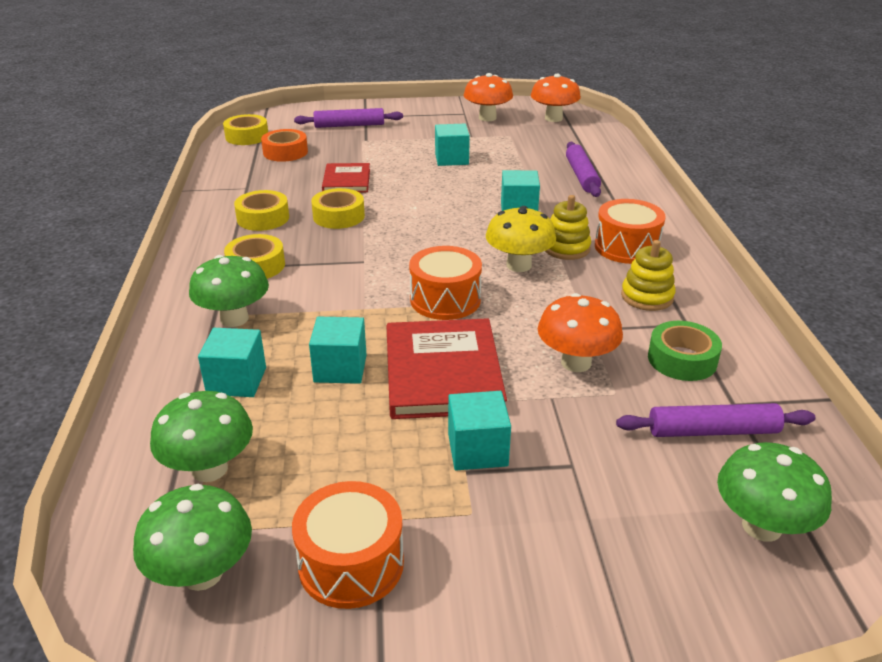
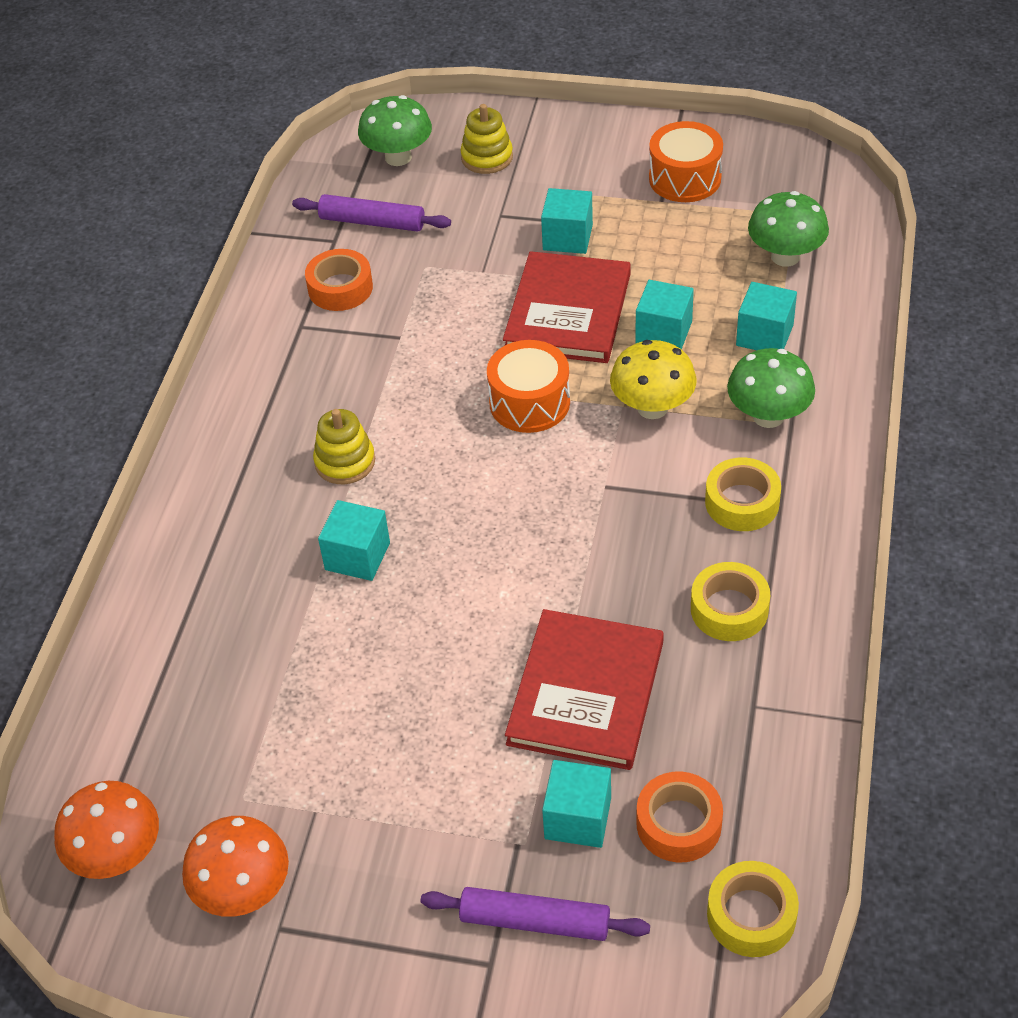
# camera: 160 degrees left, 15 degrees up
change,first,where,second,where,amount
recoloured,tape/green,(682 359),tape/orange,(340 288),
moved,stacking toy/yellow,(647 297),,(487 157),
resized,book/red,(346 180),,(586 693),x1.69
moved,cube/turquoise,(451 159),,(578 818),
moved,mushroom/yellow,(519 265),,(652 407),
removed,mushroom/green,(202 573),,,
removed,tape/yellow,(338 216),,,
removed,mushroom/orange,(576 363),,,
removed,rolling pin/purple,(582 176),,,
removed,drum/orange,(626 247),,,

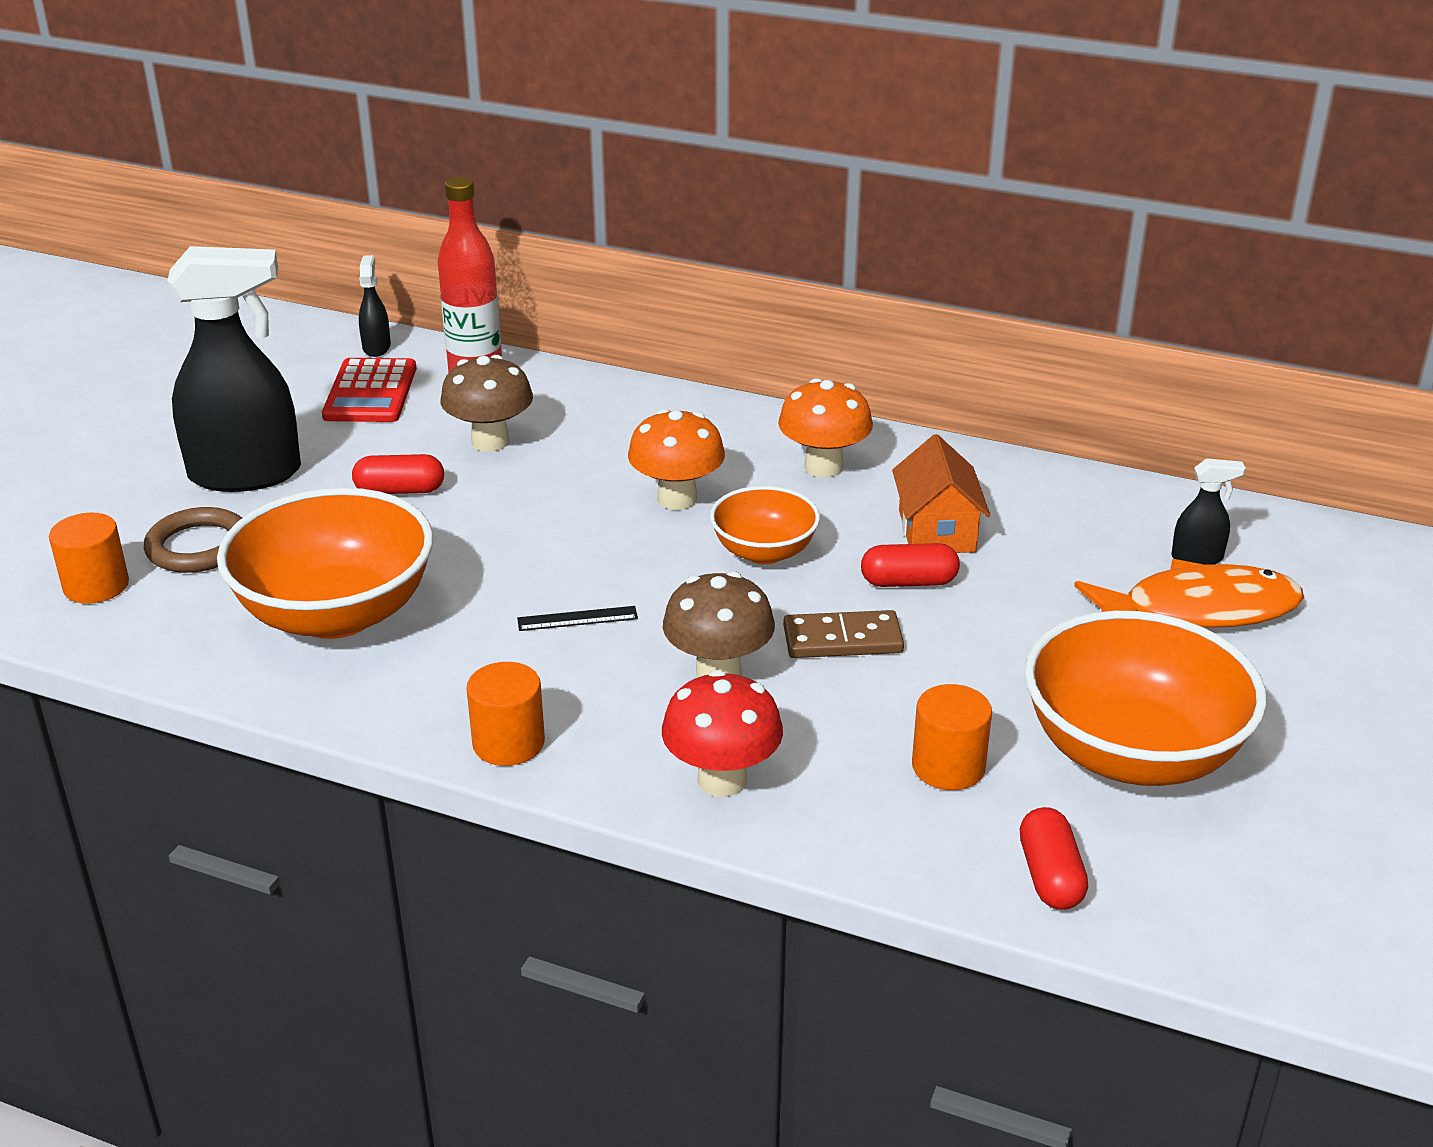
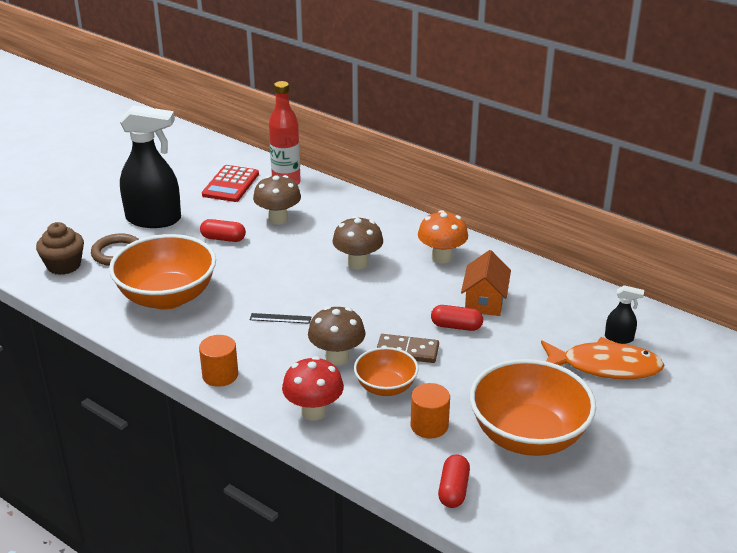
# camera: 15 degrees right, 0 degrees up
change,first,where,second,where,amount
replaced,cylinder/orange,(96 586),cupcake/brown,(64 265),
recoloured,mushroom/orange,(677 499),mushroom/brown,(358 263),
moved,bowl/orange,(764 552),,(385 387),
removed,spray bottle/black,(376 347),,,

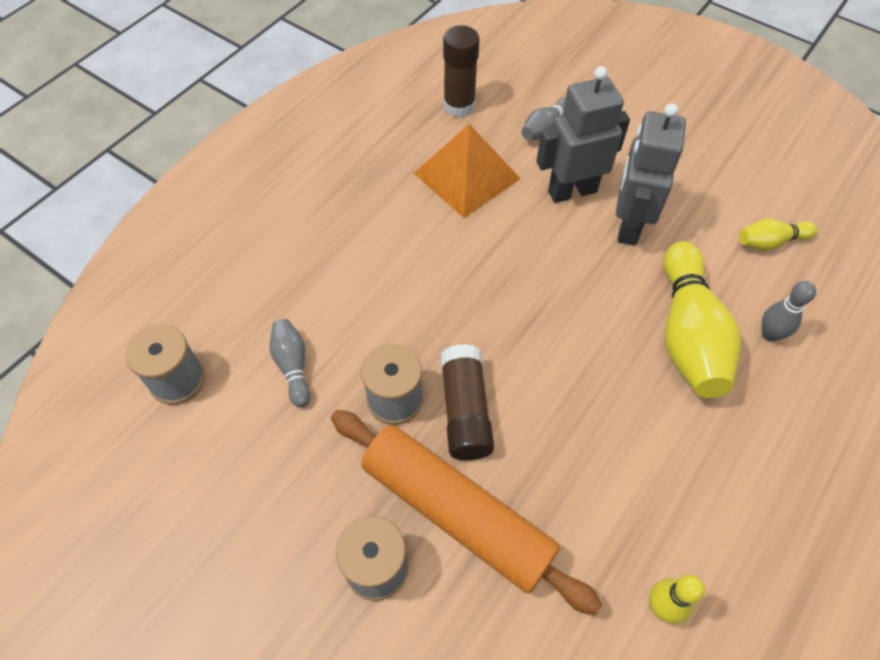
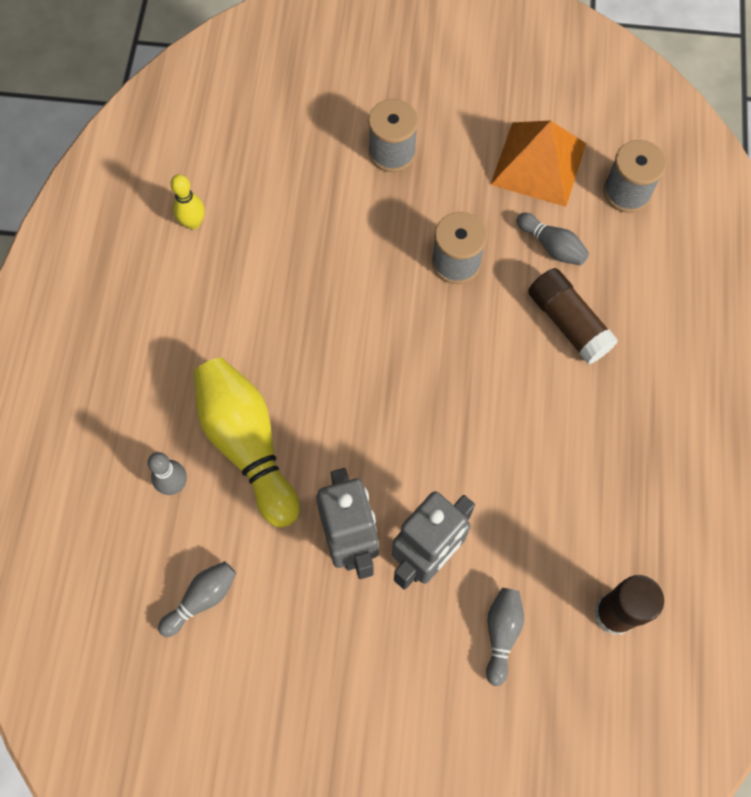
# camera: 150 degrees right, 10 degrees up
change,first,where,second,where,amount
recoloured,bowling pin/yellow,(770 242),bowling pin/grey,(202 599),
moved,pyramid/orange,(466 176),,(538 163),
moved,glue stick/brown,(465 411),,(568 323),
removed,rolling pin/orange,(457 513),,,

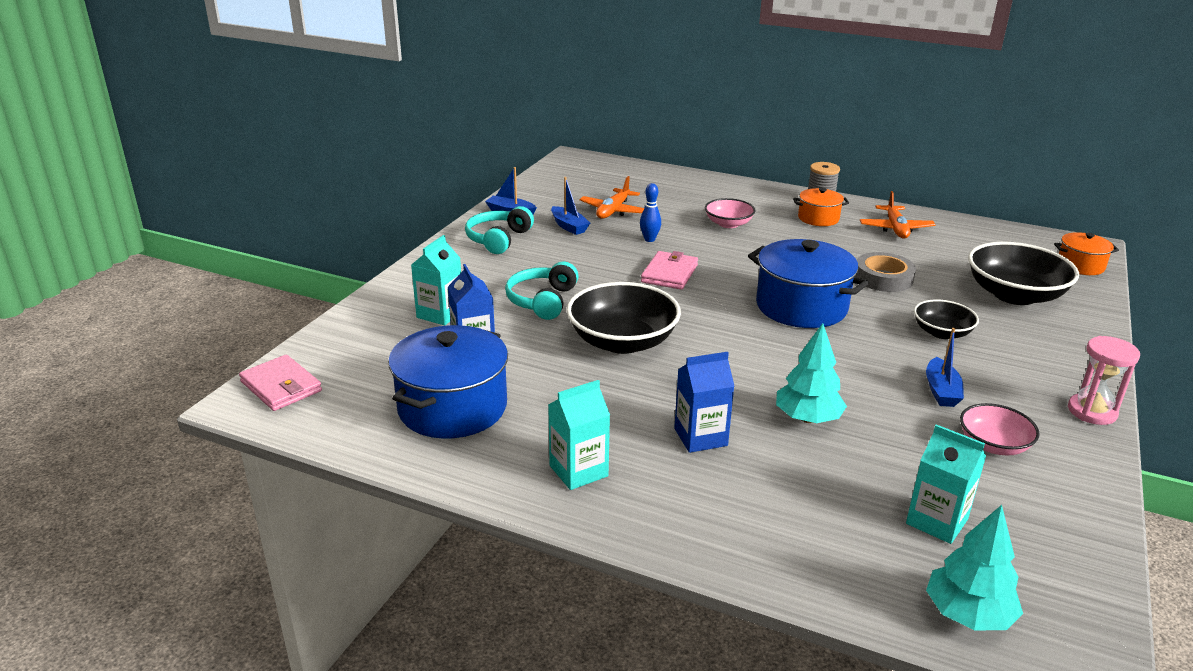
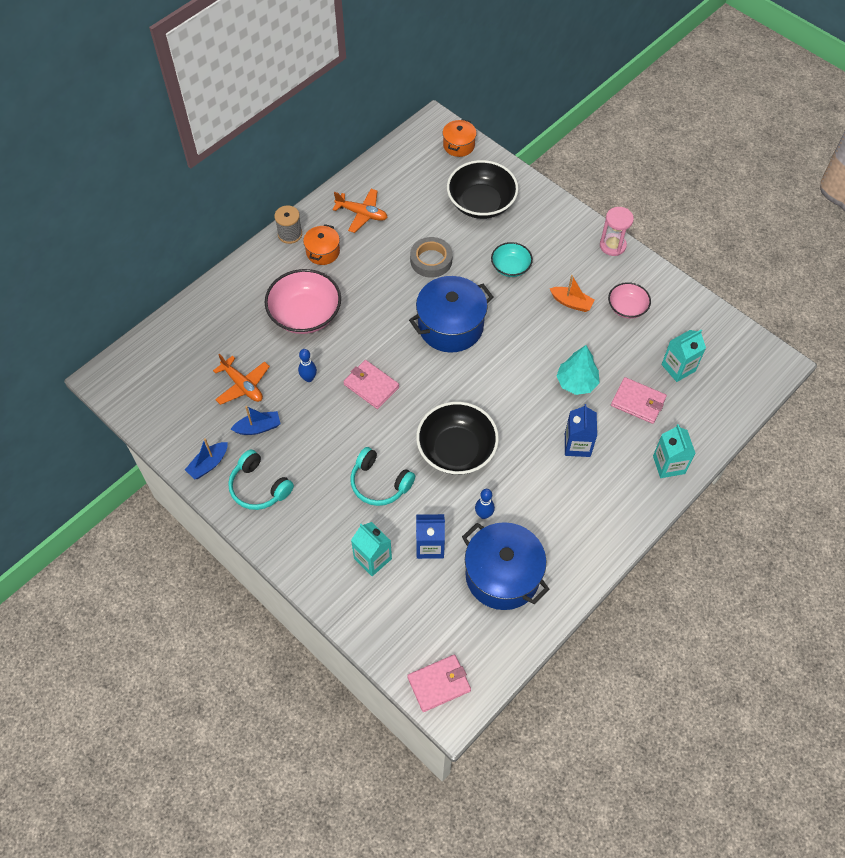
# camera: 70 degrees left, 30 degrees up
change,first,where,second,where,amount
resized,bowl/pink,(728 224),,(305 314),x1.77
added,,,bowling pin/blue,(483 514),
recoloured,bowl/black,(941 332),bowl/turquoise,(510 267),
recoloured,boat/blue,(941 391),boat/orange,(571 303),
added,,,wallet/pink,(638 402),
moved,carton/turquoise,(578 471),,(668 464),
removed,tree/turquoise,(968 614),,,

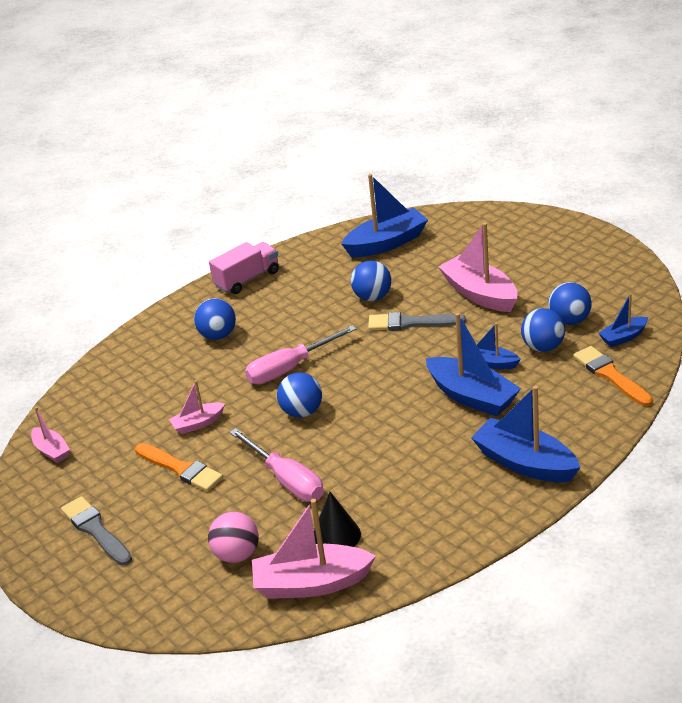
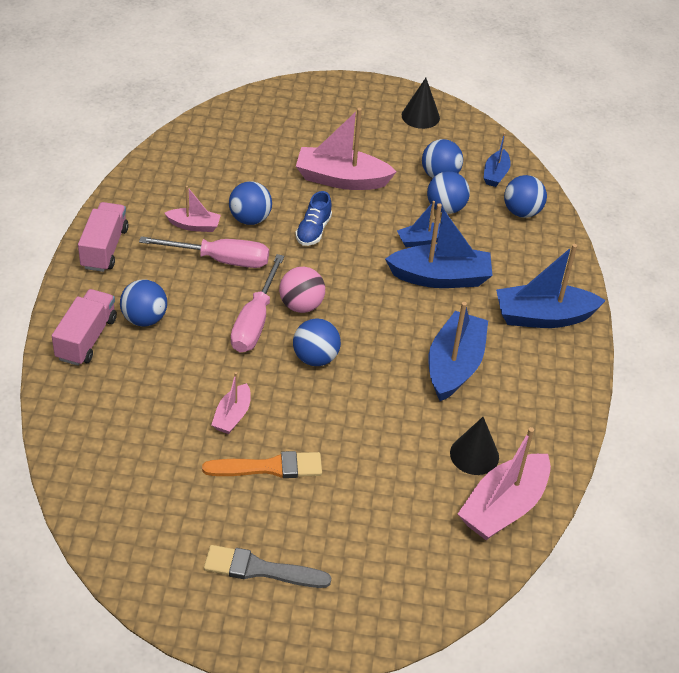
# camera: 50 degrees left, 10 degrees up
change,first,where,second,where,amount
added,,,truck/pink,(86 339),
moved,screwdriver/pink,(286 480),,(220 260),
moved,boat/pink,(51 451),,(194 225),
moved,ball/pink,(237 554),,(301 305),
replaced,brush/grey,(411 323),shoe/blue,(313 231),
added,,,cone/black,(420 116),
moved,boat/blue,(386 243),,(454 365),
replaced,brush/orange,(610 375),ball/blue,(522 212),

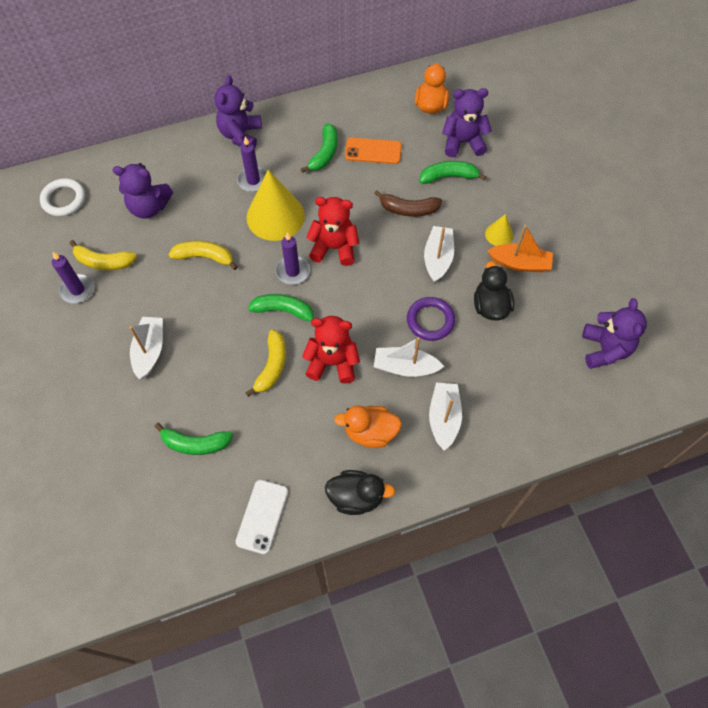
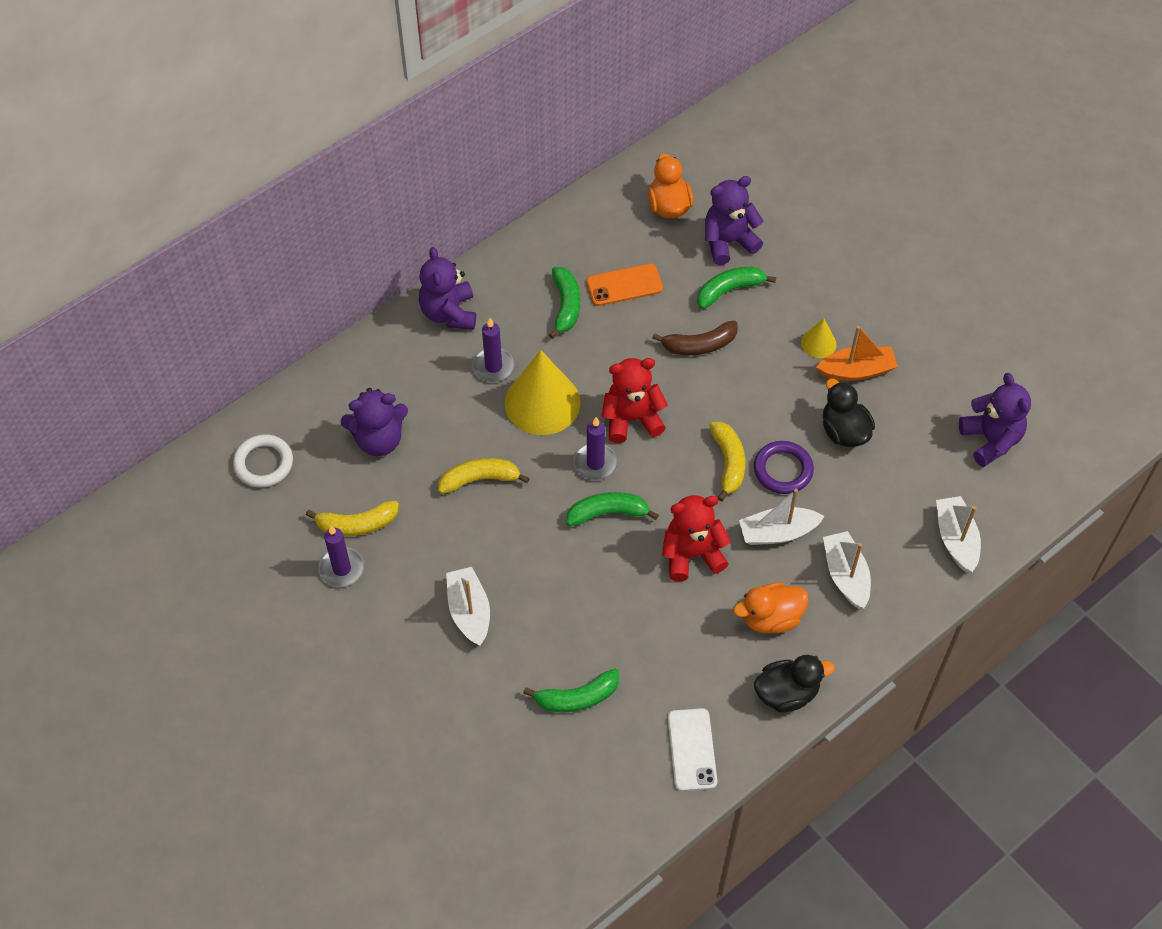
# camera: 20 degrees left, 5 degrees down
change,first,where,second,where,amount
moved,banana/yellow,(272 366),,(728 463),
moved,boat/white,(438 258),,(956 539),

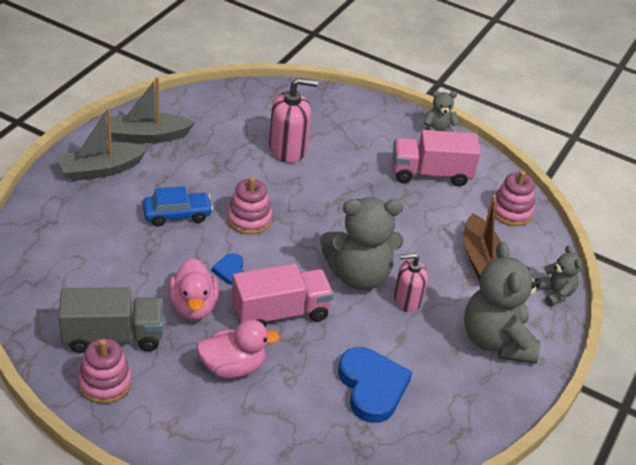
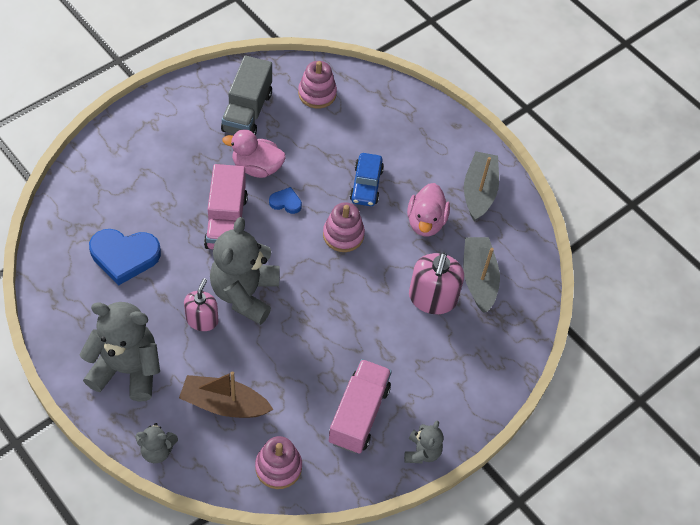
# camera: 110 degrees right, 15 degrees up
change,first,where,second,where,amount
moved,stacking toy/pink,(105 383),,(317 94),
moved,duck/pink,(233 367),,(426 222),
moved,boat/grey,(101 169),,(478 279),

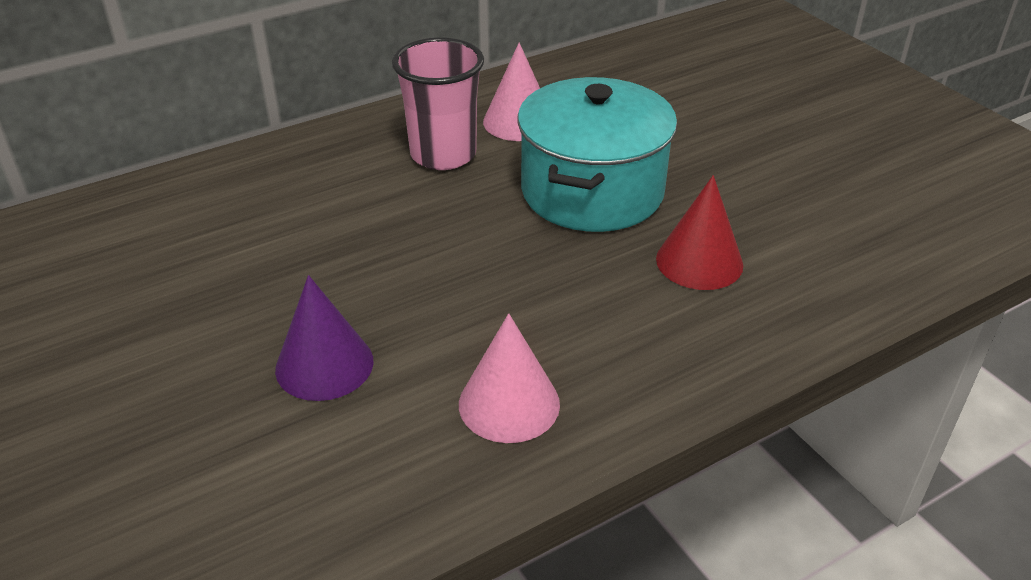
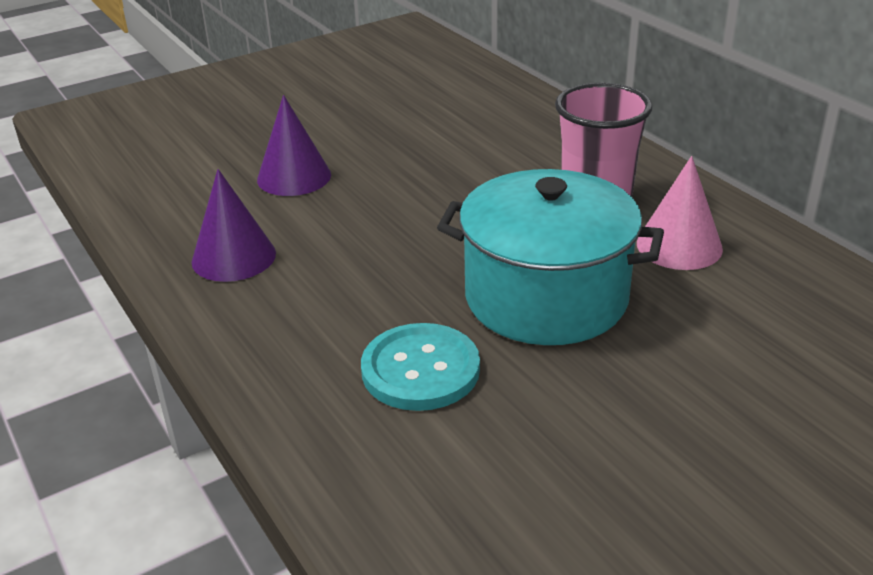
# camera: 90 degrees right, 5 degrees down
change,first,where,second,where,amount
recoloured,cone/pink,(509 404),cone/purple,(234 257),
replaced,cone/red,(699 261),button/turquoise,(420 370),

